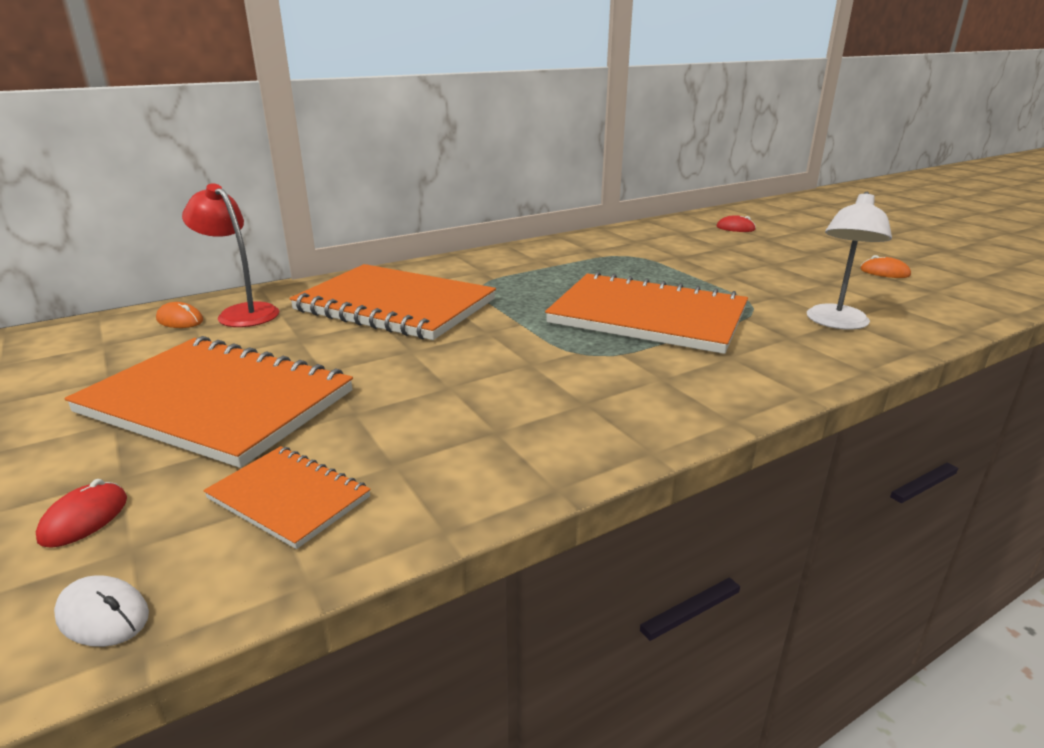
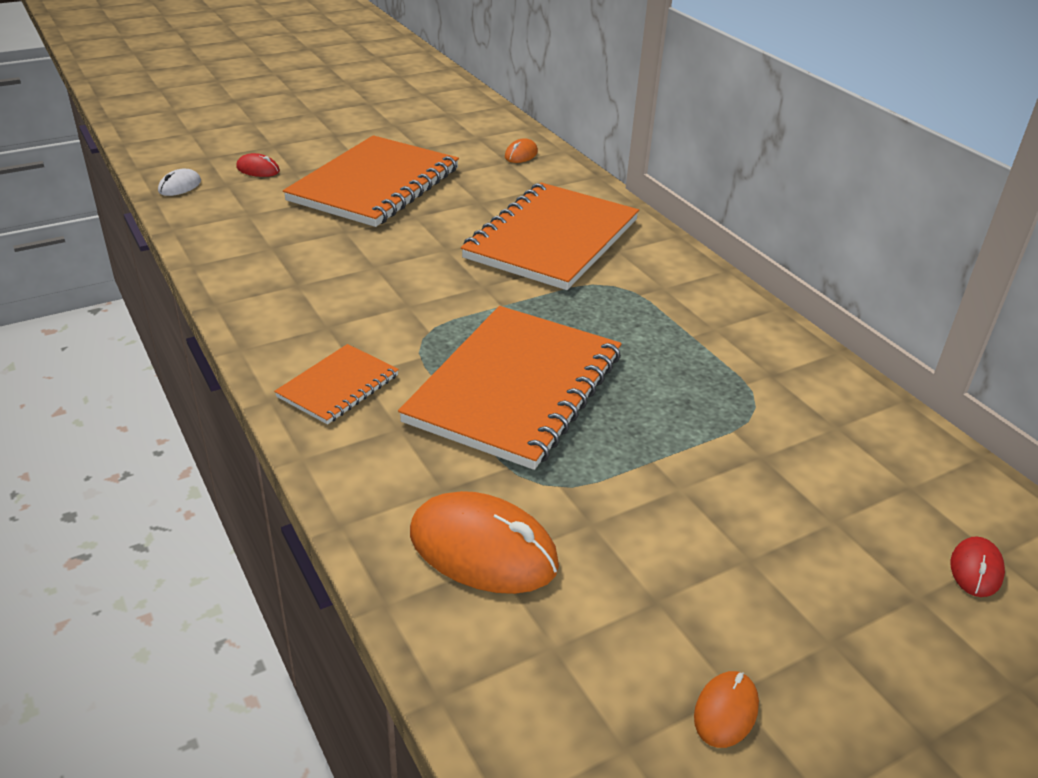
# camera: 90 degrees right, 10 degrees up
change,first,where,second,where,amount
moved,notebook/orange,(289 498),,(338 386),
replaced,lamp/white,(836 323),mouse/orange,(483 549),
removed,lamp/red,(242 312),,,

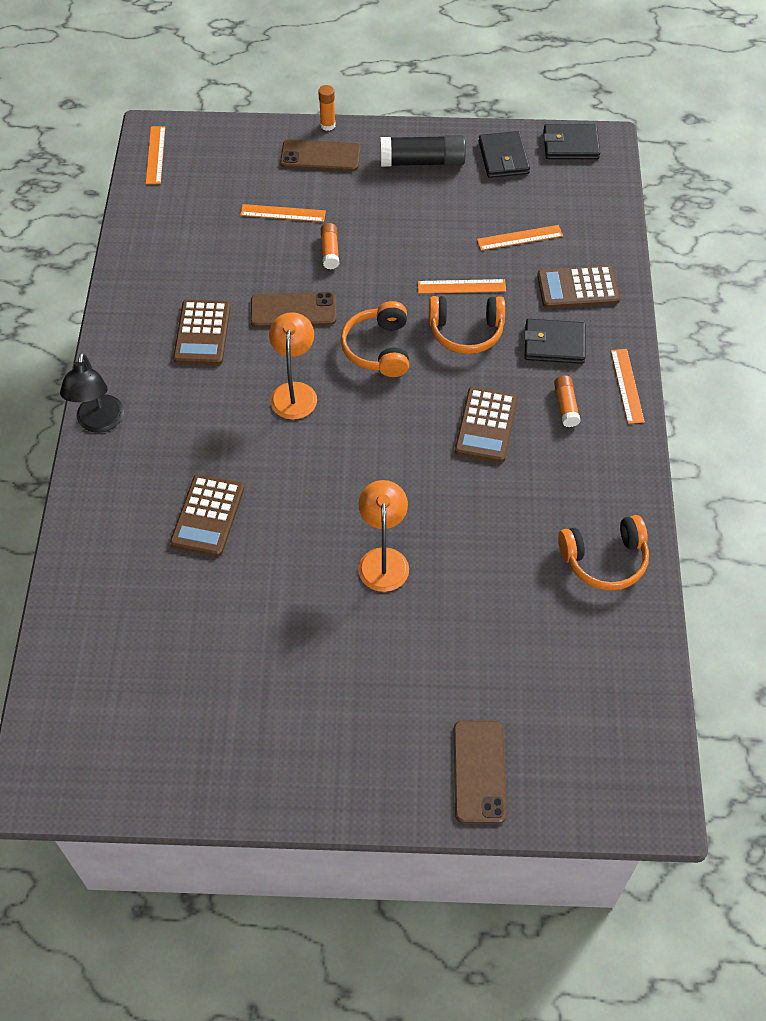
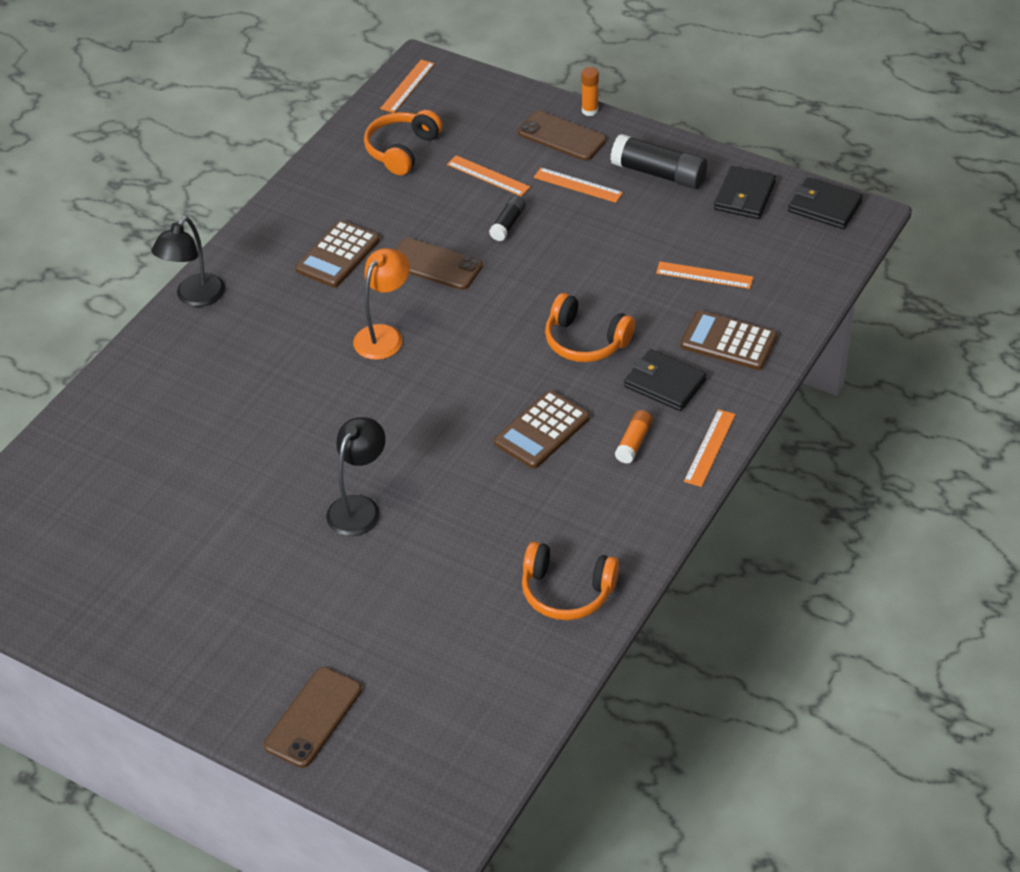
# camera: 30 degrees right, 10 degrees down
change,first,where,second,where,amount
recoloured,lamp/orange,(383 559),lamp/black,(359 507),
moved,headphones/orange,(378 349),,(402 150),
recoloured,glue stick/orange,(330 251),glue stick/black,(507 224),
moved,ruler/orange,(461 286),,(577 185),
removed,calculator/brown,(207 516),,,

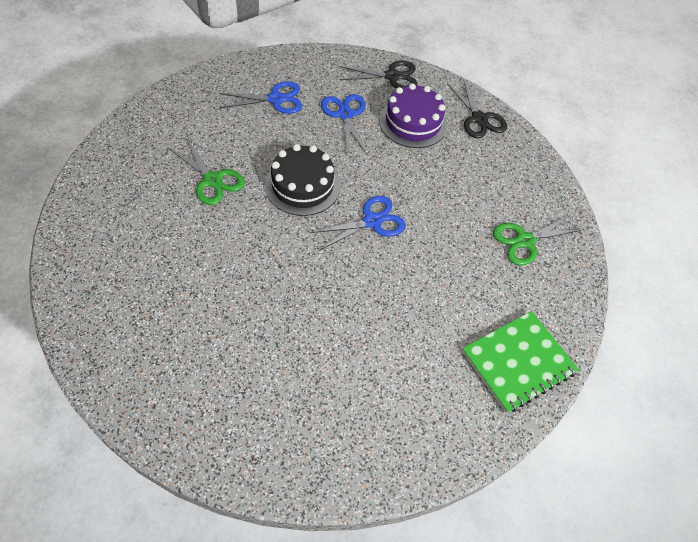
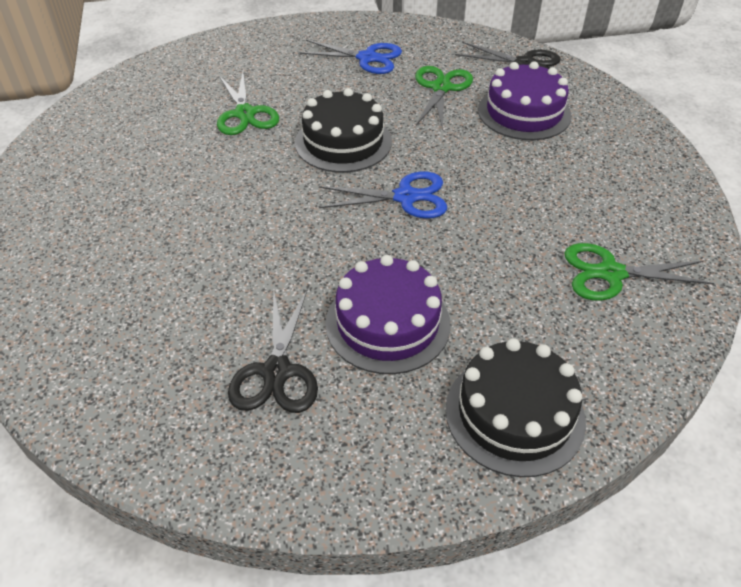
# camera: 30 degrees right, 10 degrees down
change,first,where,second,where,amount
moved,scissors/black,(479 119),,(276 372),
added,,,cake/purple,(387 323),
recoloured,scissors/blue,(345 115),scissors/green,(441 88),
replaced,notebook/green,(518 362),cake/black,(514 414),

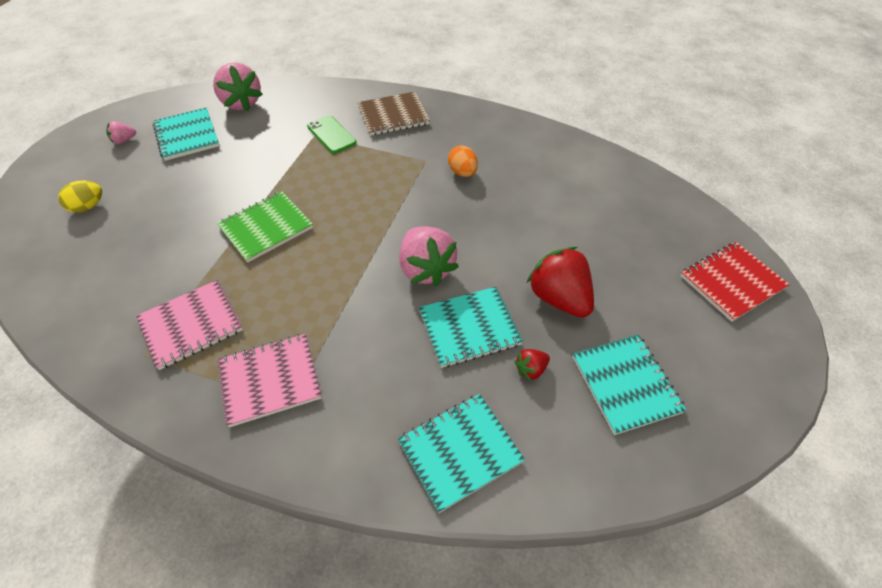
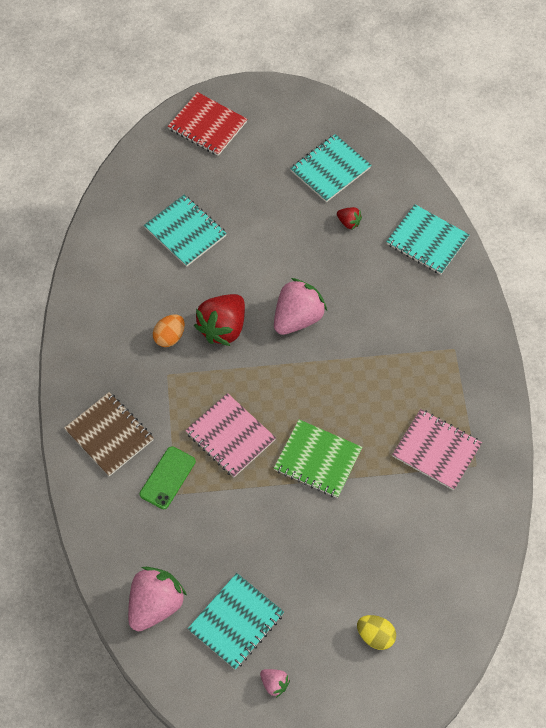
# camera: 115 degrees left, 10 degrees up
change,first,where,second,where,amount
moved,notebook/turquoise,(469 328),,(185 232),
moved,notebook/pink,(270 380),,(230 436),
moved,strawberry/red,(559 298),,(223 328),

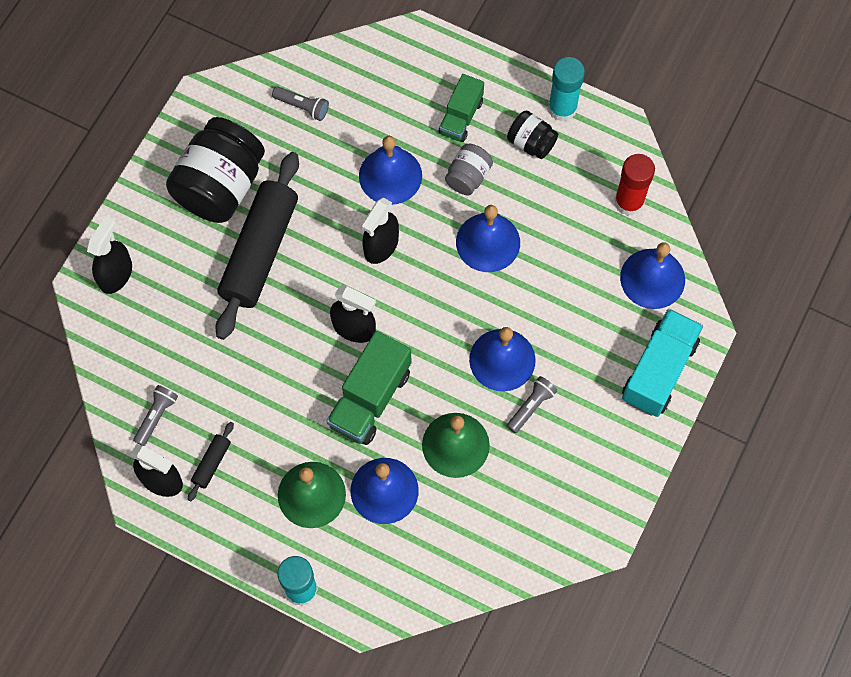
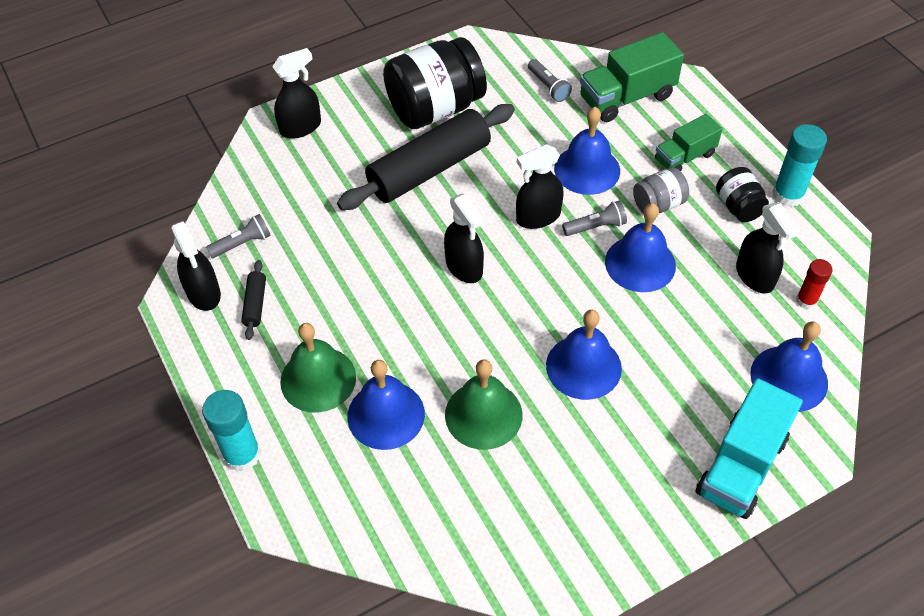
# camera: 35 degrees right, 15 degrees down
change,first,where,second,where,amount
turned,rolling pin/black,(211 463),,(255 304),60 degrees counterclockwise
moved,flashlight/grey,(531 407),,(595 227),
moved,truck/green,(370 398),,(626 97),
turned,truck/turquoise,(659 371),,(741 466),150 degrees clockwise
added,,,spray bottle/black,(754 276),
resized,glue stick/red,(629 202),,(806 300),x0.62

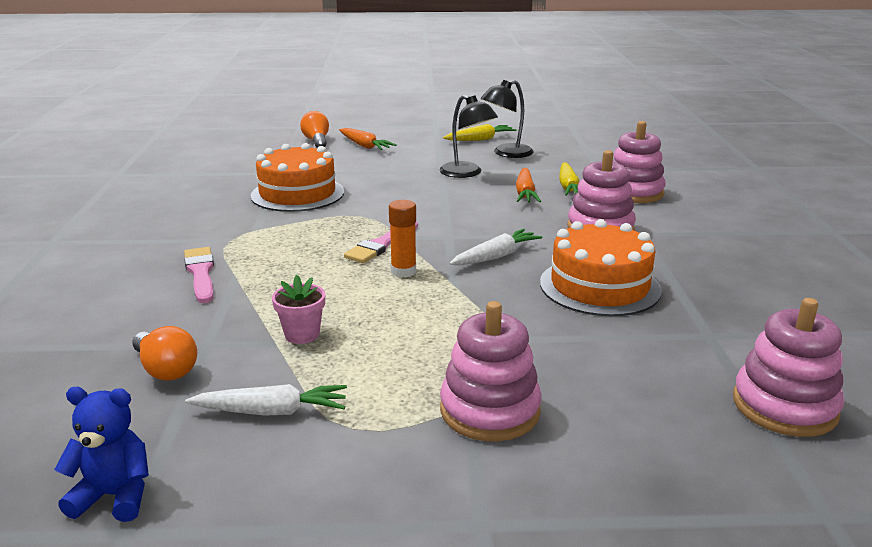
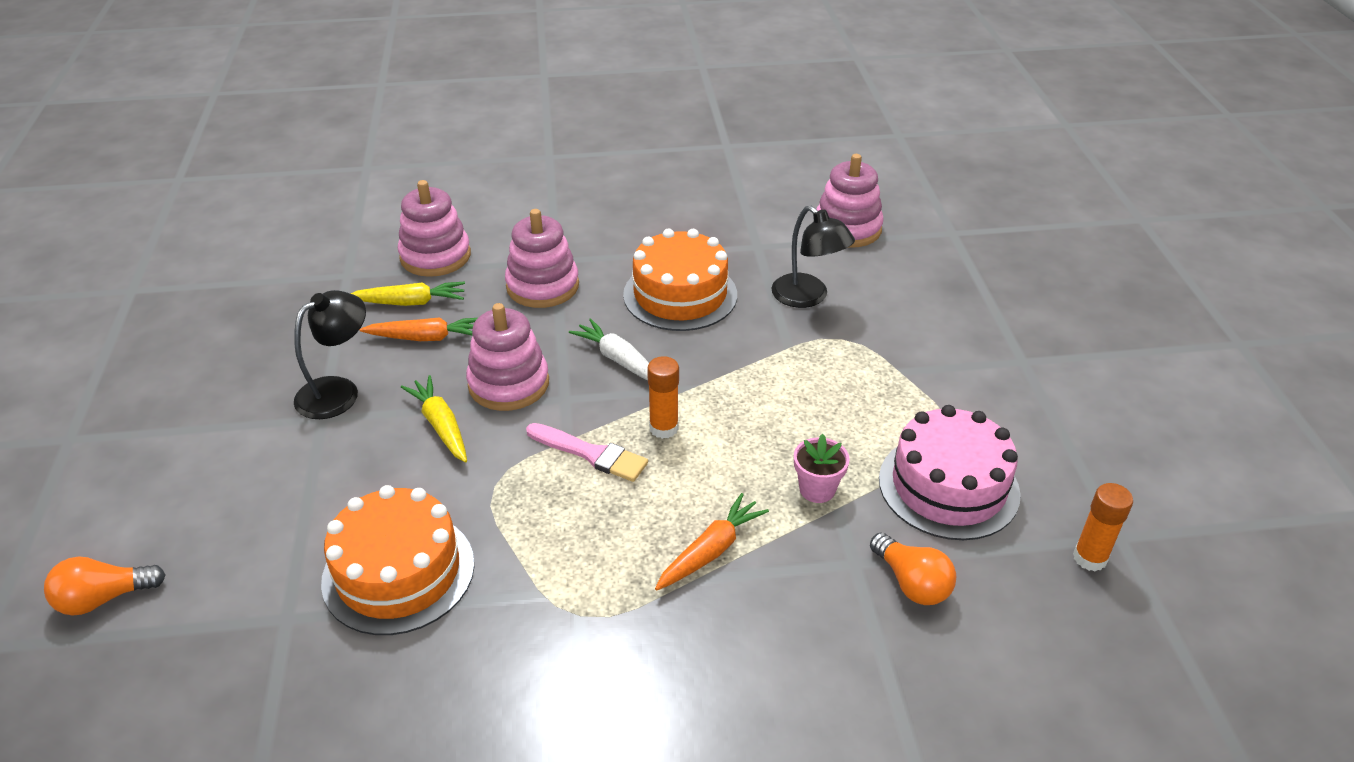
# camera: 95 degrees left, 15 degrees up
change,first,where,second,where,amount
moved,carrot/yellow,(480 139),,(441 426),
moved,stacking toy/pink,(490 410),,(509 384),
moved,carrot/orange,(364 146),,(710 551),
moved,lamp/black,(506 153),,(808 297),
turned,light bulb/orange,(166 369),,(911 583),105 degrees clockwise
replaced,carrot/white,(271 411),cake/pink,(948 486),
replaced,teddy bear/blue,(115 496),glue stick/orange,(1089 558),
removed,brush/pink,(200 273),,,

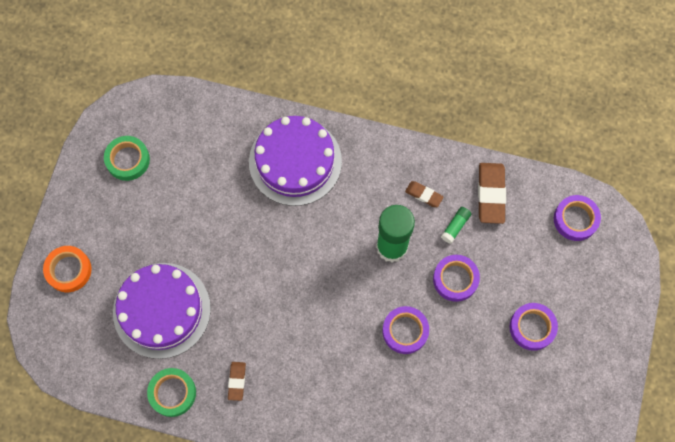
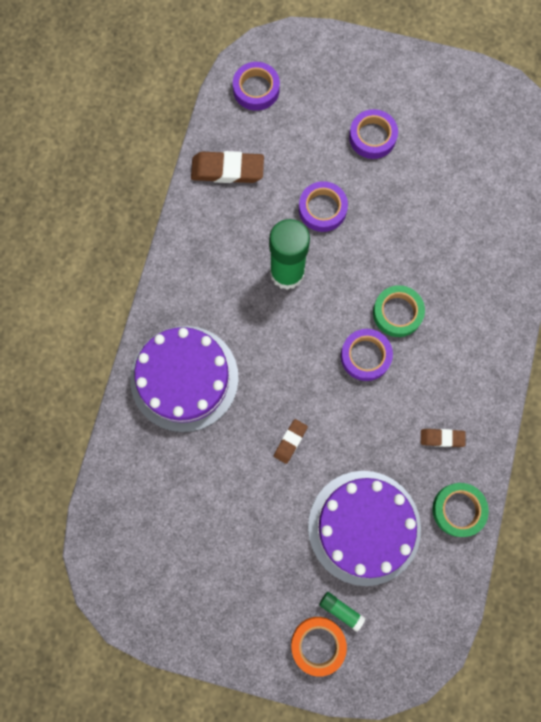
# camera: 90 degrees left, 5 degrees up
change,first,where,second,where,amount
moved,eraser/brown,(424 195),,(290 441),
moved,glue stick/green,(455 226),,(341 610),
moved,tape/purple,(405 331),,(365 356),
moved,tape/green,(128 160),,(397 313),

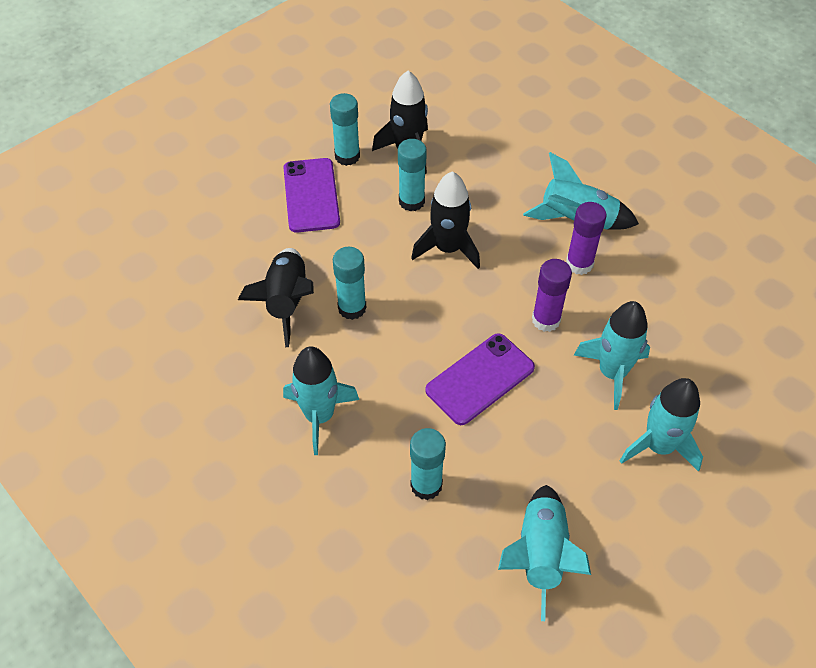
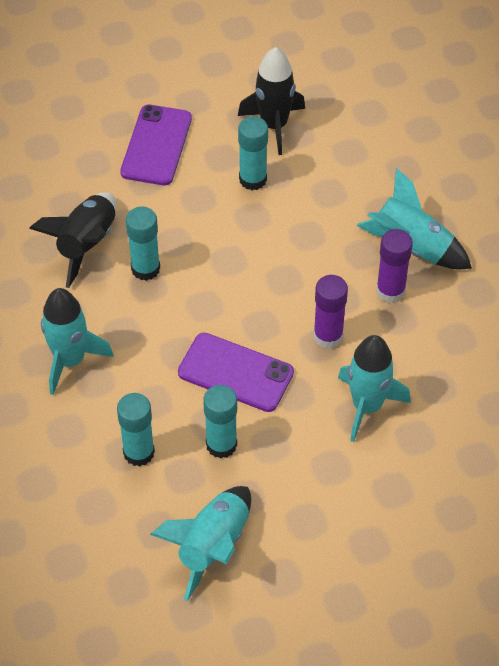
# camera: 20 degrees right, 0 degrees up
change,first,where,second,where,amount
turned,phone/purple,(480 379),,(235 373),45 degrees clockwise
moved,glue stick/turquoise,(347 156),,(221 444),
removed,rocket/black,(448 248),,,
removed,rocket/turquoise,(659 446),,,

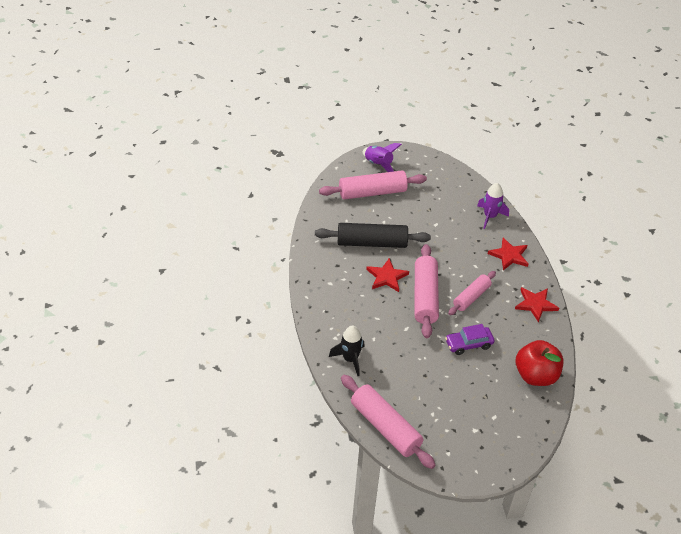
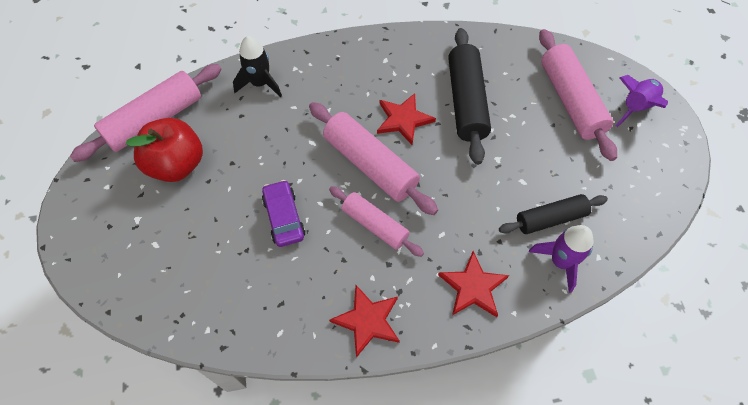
# camera: 90 degrees right, 15 degrees up
change,first,where,second,where,amount
moved,apple/red,(535 375),,(177 165),
turned,rolling pin/pink,(425 297),,(370 164),45 degrees clockwise
added,,,rolling pin/black,(550 219),

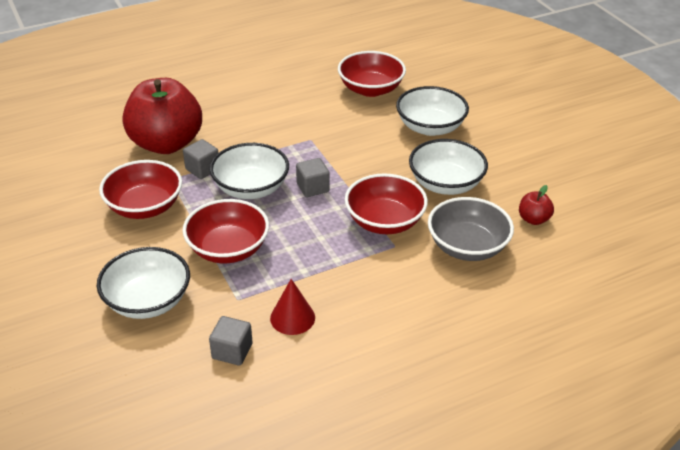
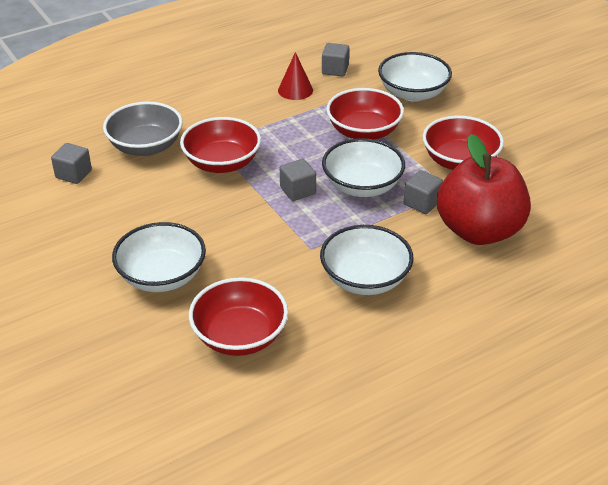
# camera: 175 degrees right, 0 degrees up
change,first,where,second,where,amount
replaced,apple/red,(533 219),cube/grey,(73 174),
moved,bowl/white,(445 184),,(365 279),

